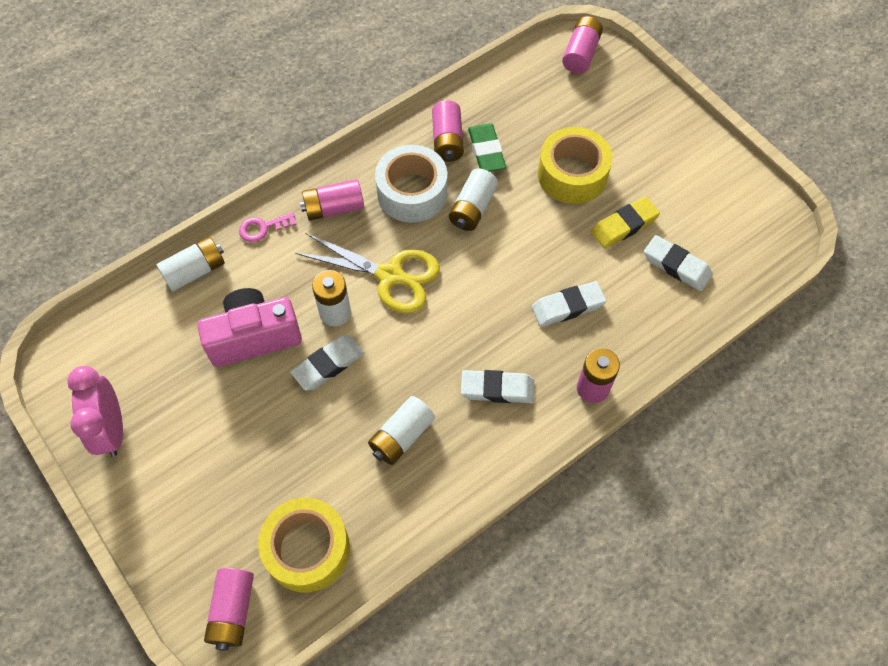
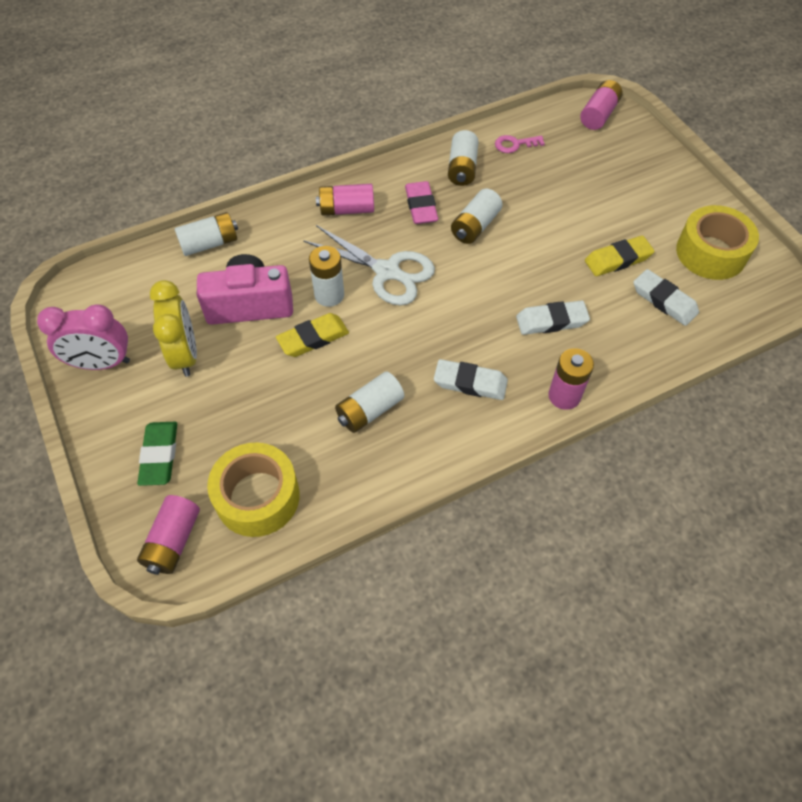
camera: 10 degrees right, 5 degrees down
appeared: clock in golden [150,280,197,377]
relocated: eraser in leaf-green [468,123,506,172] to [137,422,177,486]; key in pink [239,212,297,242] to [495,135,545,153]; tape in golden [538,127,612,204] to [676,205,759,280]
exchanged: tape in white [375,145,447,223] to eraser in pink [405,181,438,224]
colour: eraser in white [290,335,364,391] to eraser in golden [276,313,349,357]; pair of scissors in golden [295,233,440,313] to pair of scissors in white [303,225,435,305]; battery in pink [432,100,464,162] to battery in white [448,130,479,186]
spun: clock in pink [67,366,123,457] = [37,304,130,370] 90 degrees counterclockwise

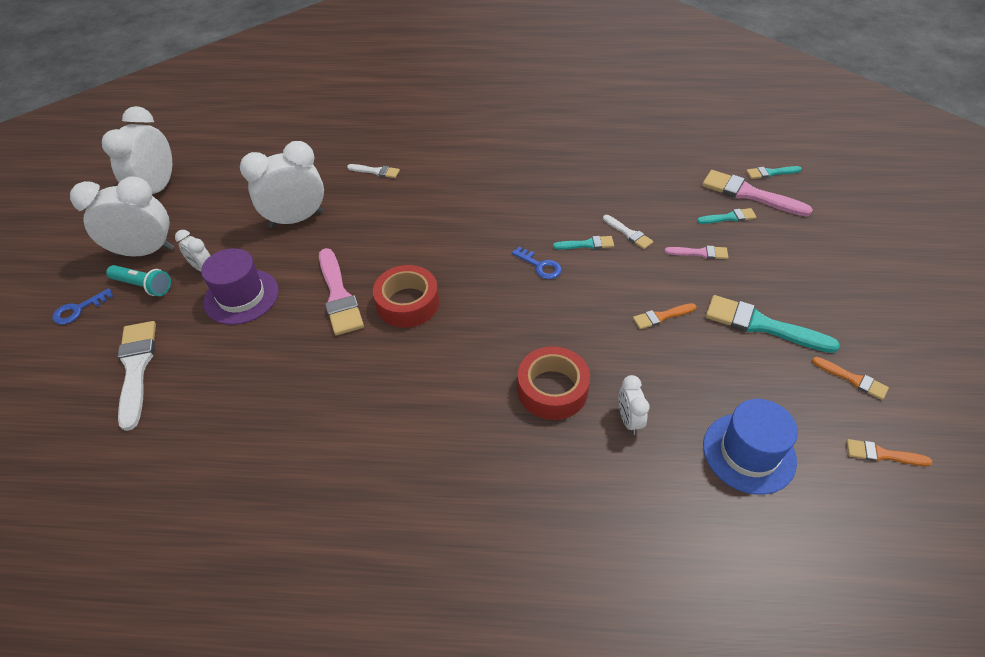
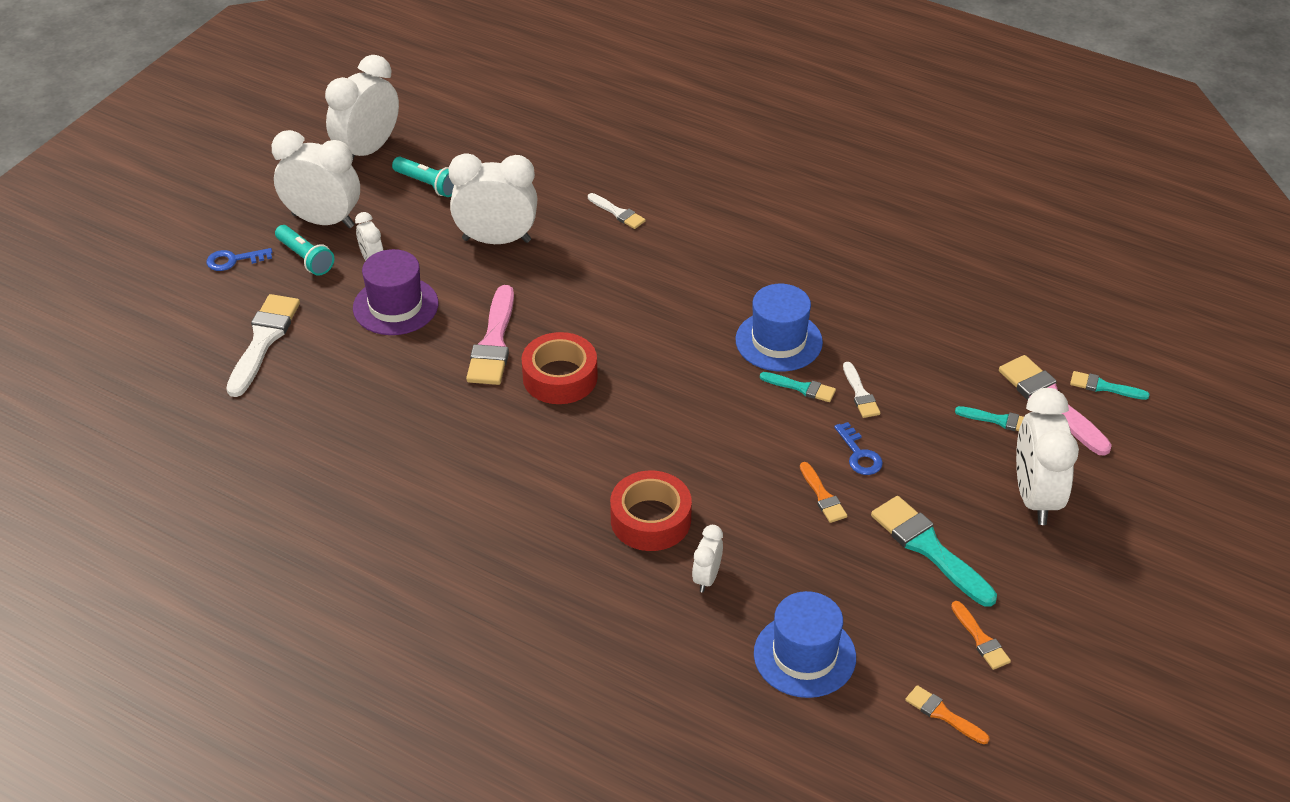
camera: 25 degrees right, 5 degrees down
missing: paintbrush in pink [664,245,728,259]
appeared: flashlight in turquoise [392,157,454,197]; tall hat in cobalt [735,284,823,371]; clock in white [1016,388,1079,525]
relocated: key in cobalt [512,246,562,279] to [834,422,883,475]
spun: paintbrush in orange-coloured [633,303,696,329] = [800,462,847,523] 120 degrees counterclockwise

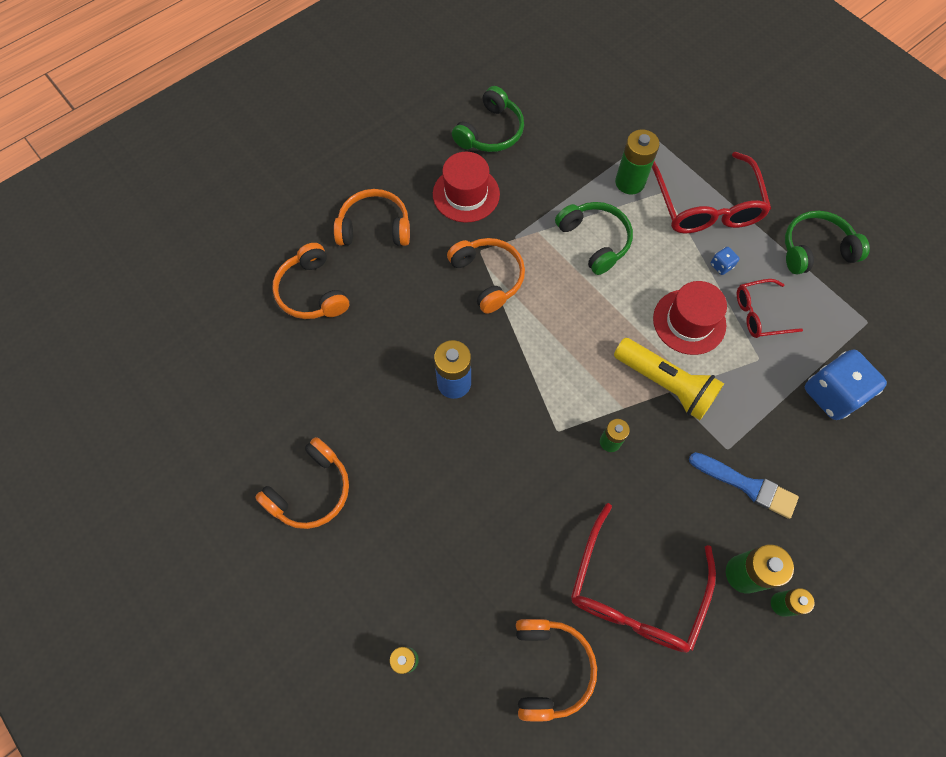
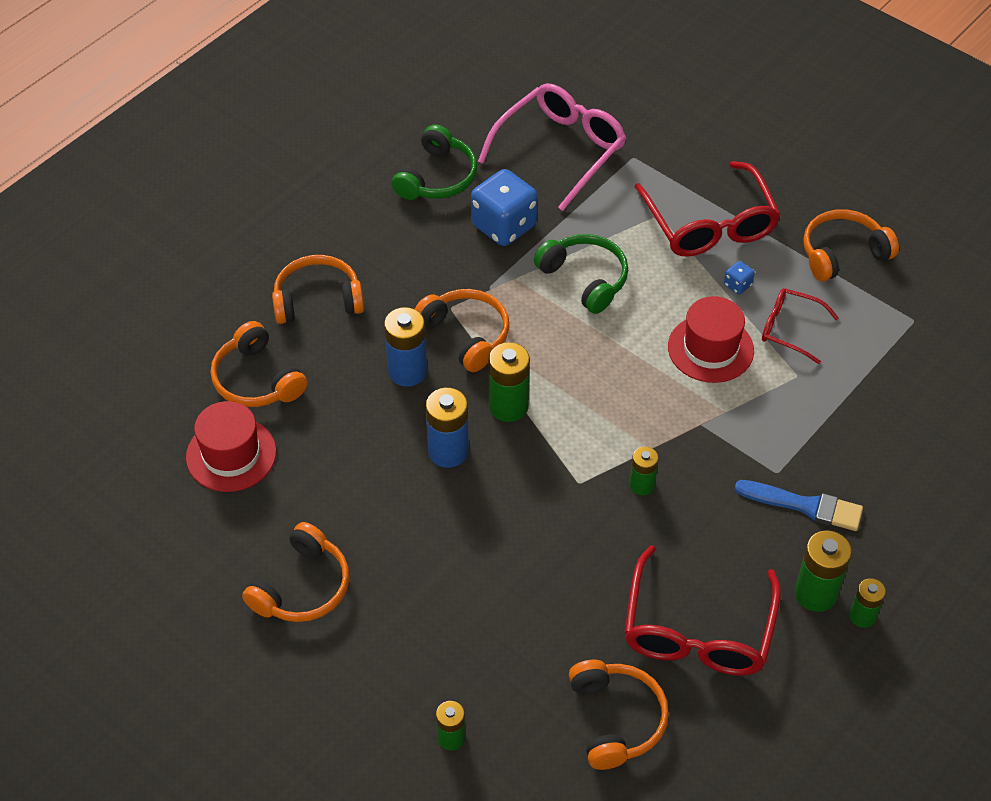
camera: 10 degrees left, 15 degrees down
missing: flashlight in golden [614,338,724,420]
appeared: battery in cobalt [384,307,427,387]; eyeglasses in pink [478,83,626,211]
relocated: tall hat in scarlet [433,152,500,223] to [186,401,276,492]; dice in cobalt [805,349,887,420] to [471,169,538,246]; battery in leaf-green [615,129,660,194] to [489,342,530,422]
colour: headphones in leaf-green [785,211,870,275] to headphones in orange-coloured [803,209,899,282]
spun: eyeglasses in scarlet [737,279,803,338] = [762,288,839,364] 45 degrees clockwise

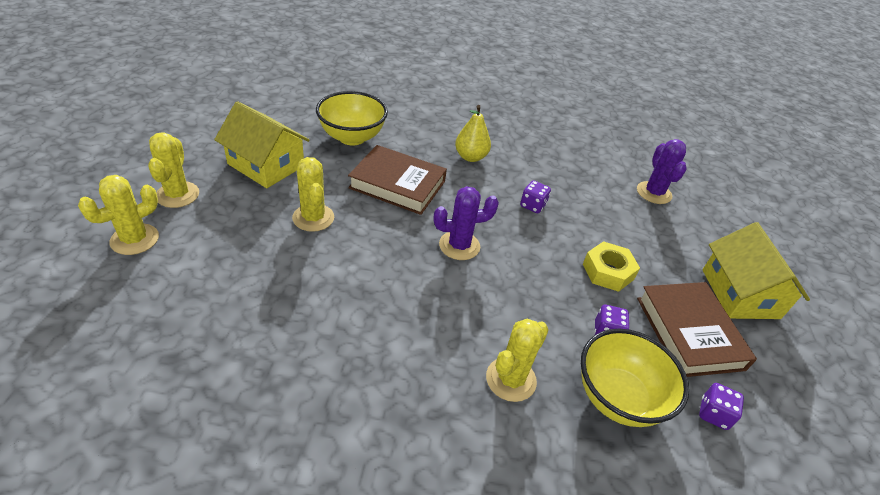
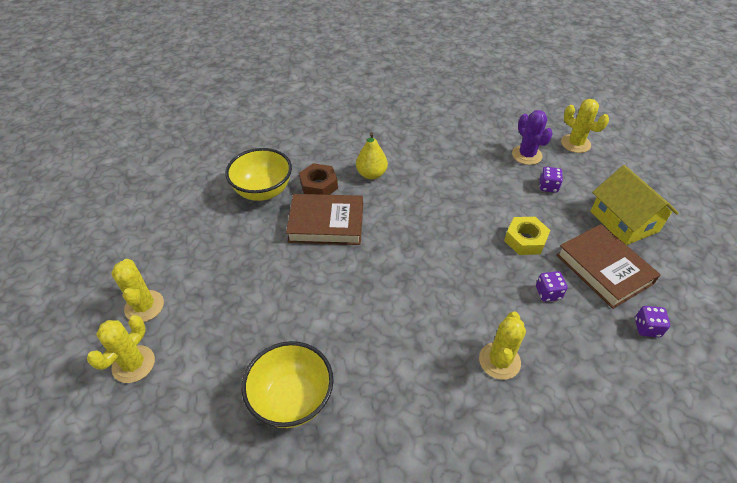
camera: 15 degrees left, 5 degrees up
missing: toy house in golden [214,101,309,188]; saguaro cactus in violet [434,186,499,260]
appeared: hexagon nut in russet [299,163,338,195]
relocated: bowl in golden [581,329,689,427] to [242,341,333,428]; dice in violet [520,180,551,213] to [540,167,563,193]; saguaro cactus in golden [292,157,334,232] to [561,99,609,153]

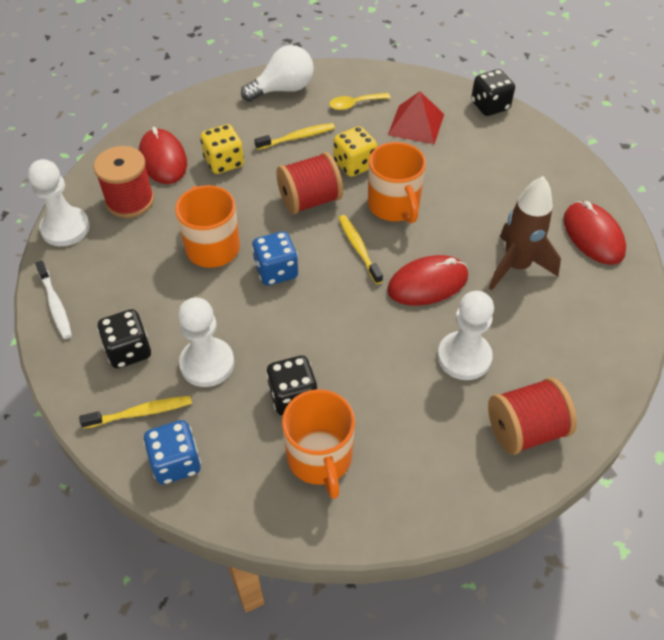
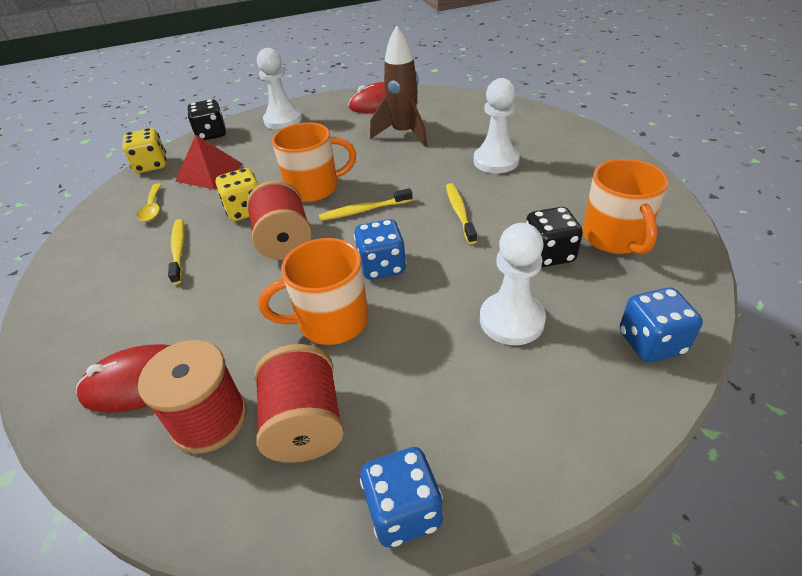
camera: 80 degrees left, 10 degrees down
missing: dice in ebony [97,309,151,368]; light bulb in white [241,45,314,102]; computer mouse in scarlet [387,255,468,306]
relocated: dice in golden [200,124,244,174] to [122,128,167,173]; reel of thread in scarlet [488,377,577,455] to [255,344,344,463]; chess pawn in white [28,159,90,246] to [257,48,302,130]; dental brush in golden [79,396,192,429] to [446,183,477,244]
exchanged: dental brush in white [35,260,72,339] to dice in cobalt [360,447,443,547]
spun: tea mug in orange-coloured [282,389,355,499] = [582,159,669,255] 90 degrees clockwise

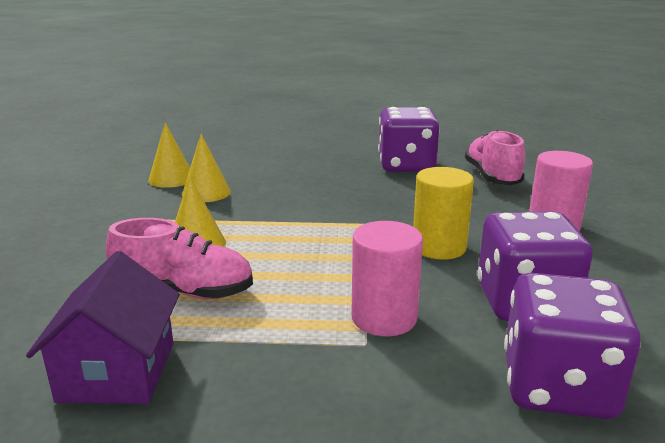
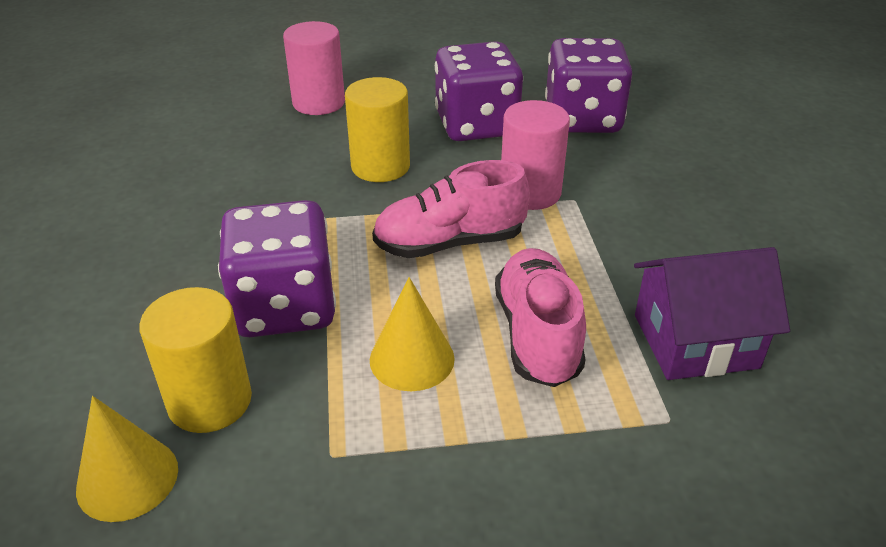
camera: 100 degrees left, 15 degrees up
relocated: dice in violet [378,107,440,172] to [218,200,336,337]; shoe in pink [465,130,525,185] to [372,160,530,258]
exchanged: cone in golden [182,134,231,202] to cylinder in golden [139,287,252,433]

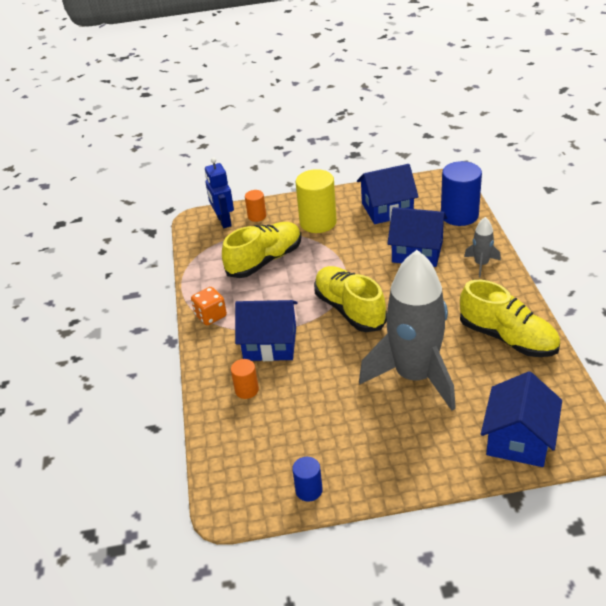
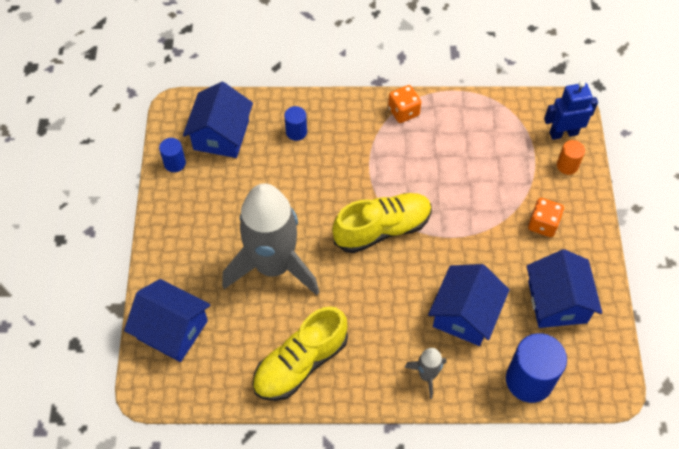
camera: 95 degrees right, 20 degrees up
missing: shoe in golden [222,222,301,278]
relocated: toy house in cobalt [235,300,298,361] to [183,82,253,158]
exchanged: cylinder in golden [296,169,337,233] to dice in orange-coloured [528,198,564,237]
colour: cylinder in orange-coloured [231,359,259,399] to cylinder in cobalt [284,106,307,141]

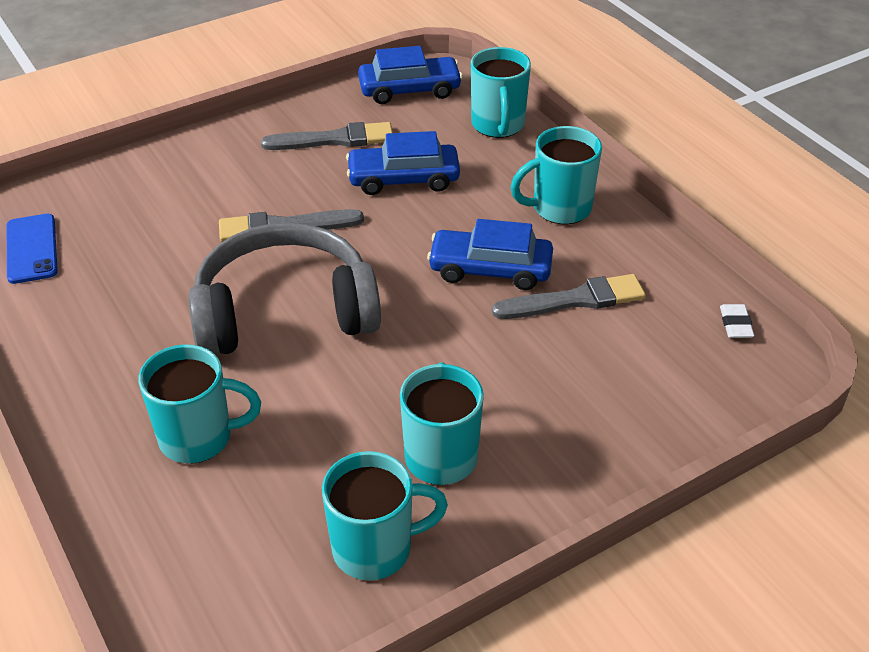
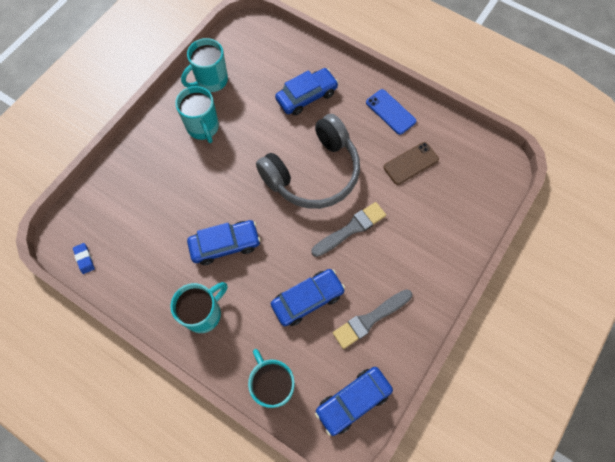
camera: 155 degrees right, 25 degrees up
missing: paintbrush in gray [492,274,646,319]
appeared: phone in russet [383,142,439,185]
relocated: phone in cobalt [7,214,58,284] to [366,89,416,135]
exchanged: tea mug in turquoise [138,344,261,464] to automobile in cobalt [275,68,339,116]
colour: eraser in white [720,304,754,338] to eraser in cobalt [73,243,95,274]

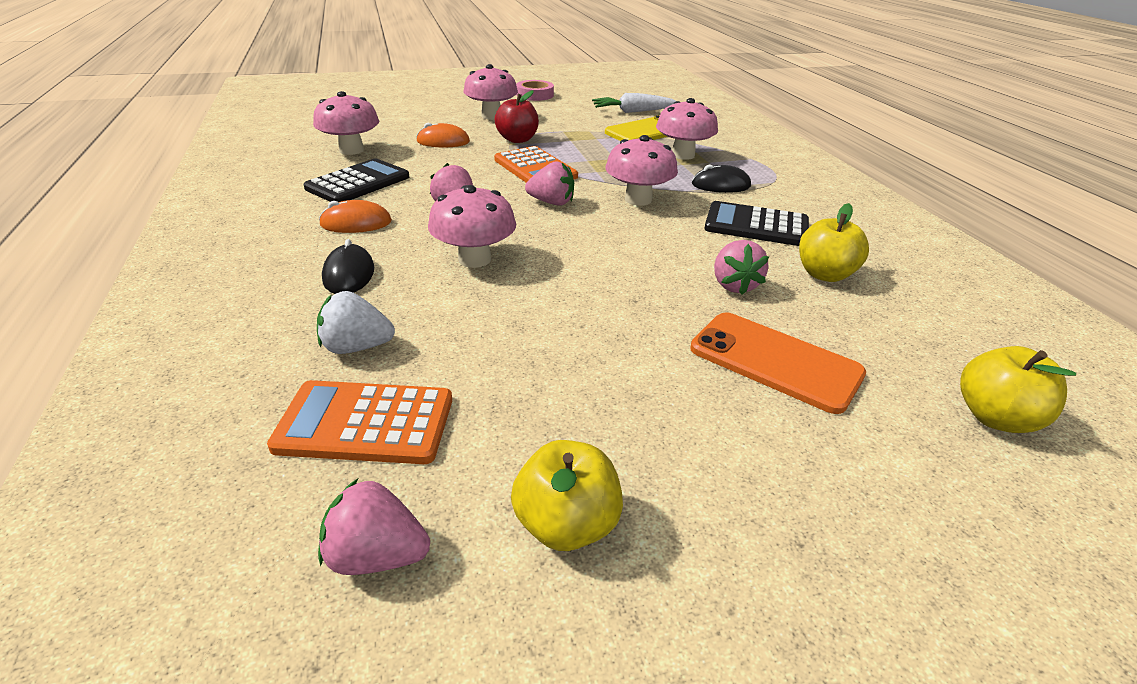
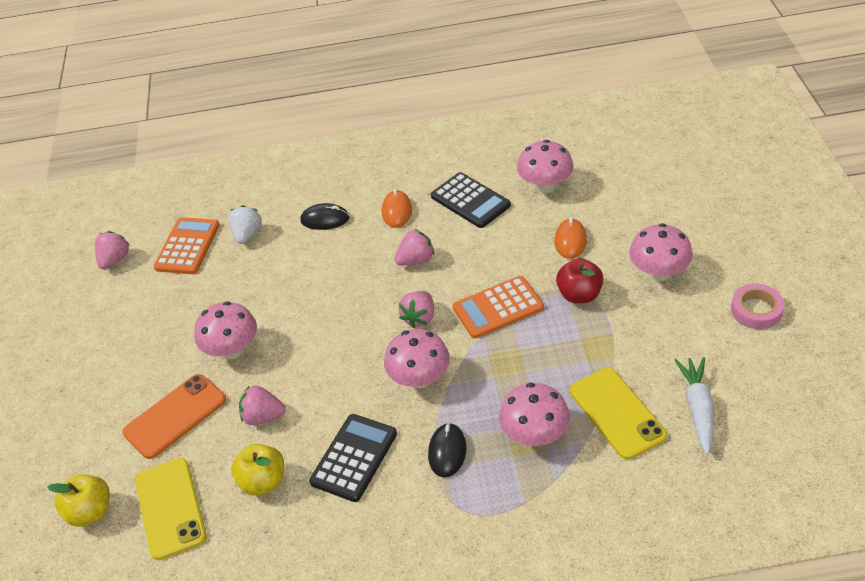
camera: 105 degrees right, 10 degrees up
missing: apple in golden [511,440,623,551]
appeared: phone in golden [135,458,207,560]
relocated: toadstool in pink [428,185,516,268] to [194,301,257,359]

